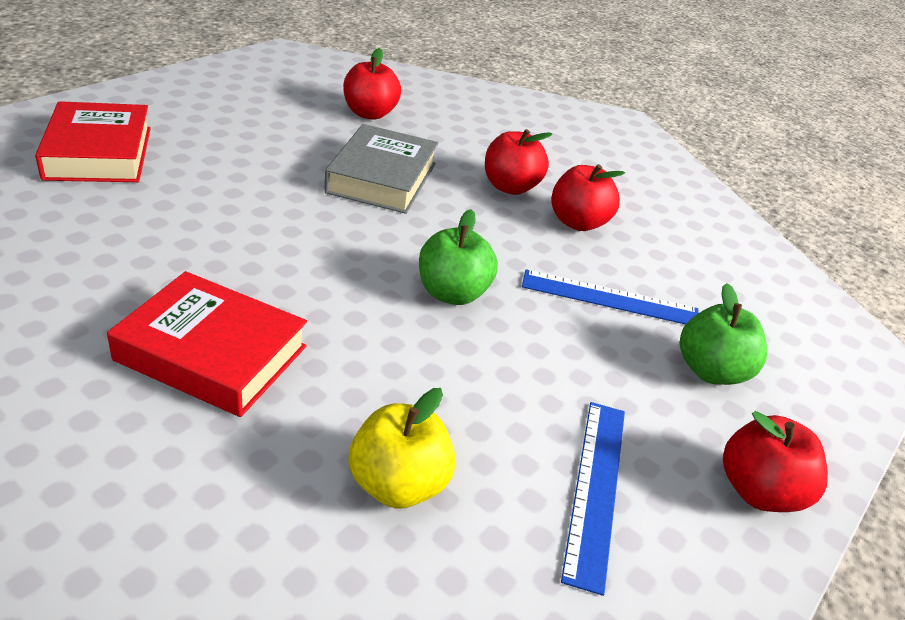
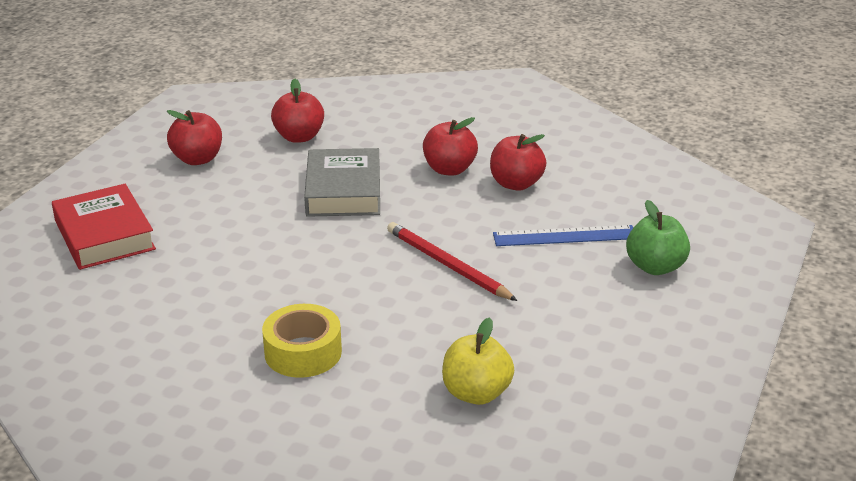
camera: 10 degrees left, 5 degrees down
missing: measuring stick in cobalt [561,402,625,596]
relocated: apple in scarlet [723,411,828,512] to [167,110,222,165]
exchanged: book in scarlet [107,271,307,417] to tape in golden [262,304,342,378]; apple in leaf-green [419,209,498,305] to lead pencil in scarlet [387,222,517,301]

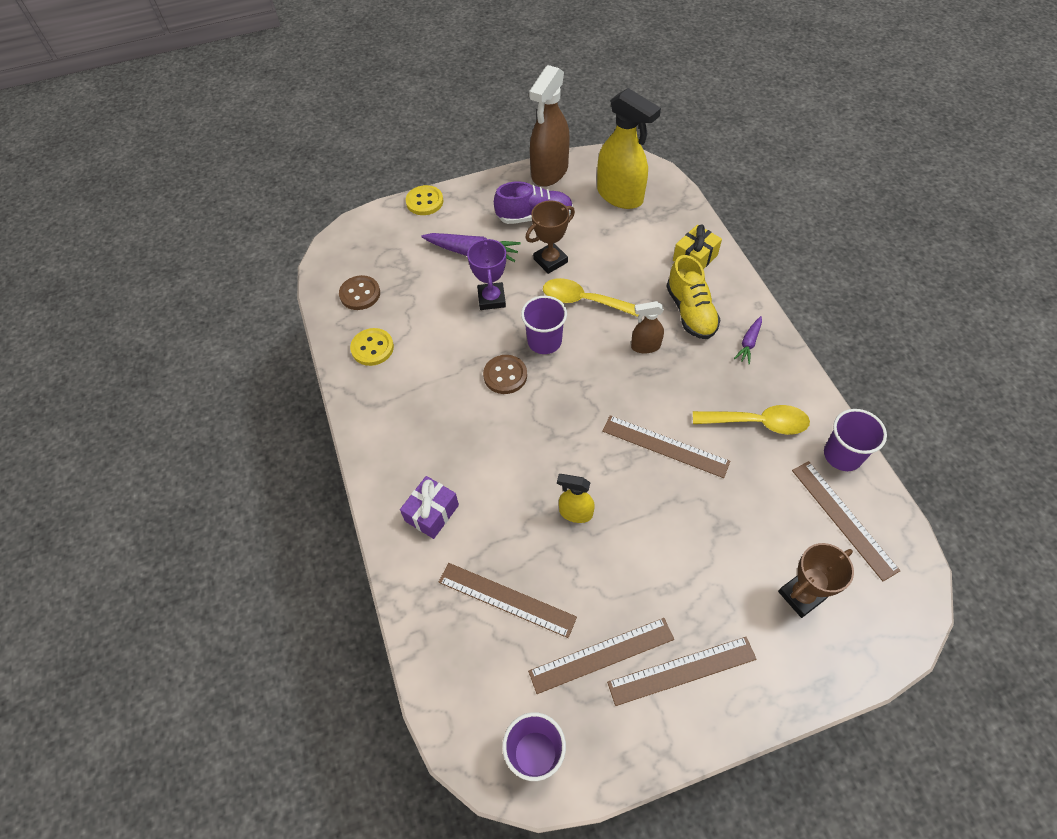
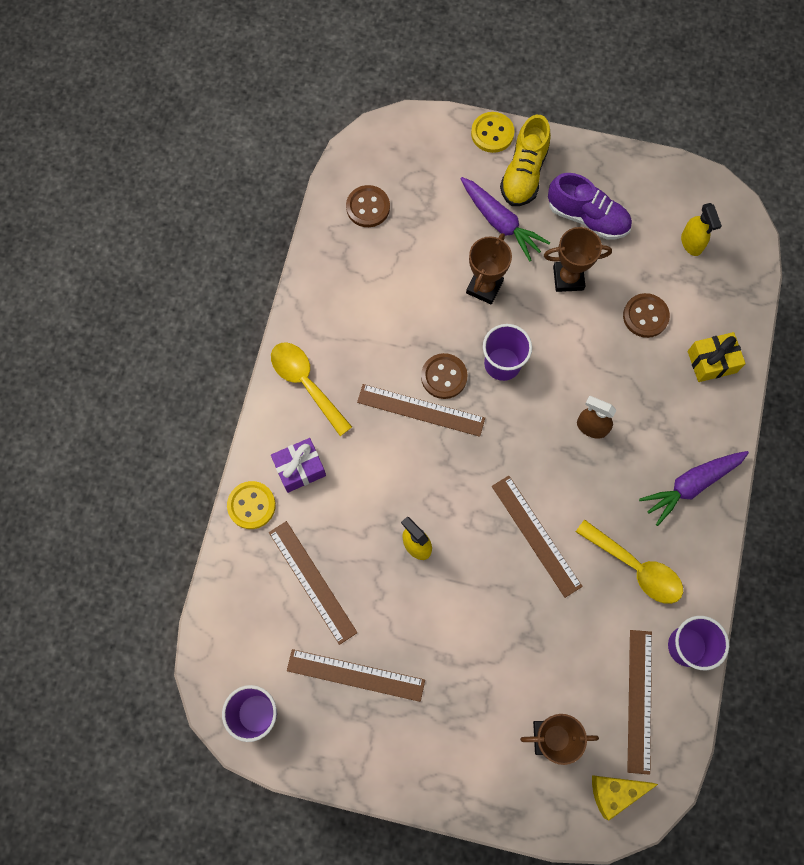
camera: 30 degrees right, 15 degrees up
missing: spray cleaner in russet [529,65,570,187]
appeared: cheese in golden [592,775,658,820]; sewing button in russet [623,293,670,338]
relocated: sewing button in golden [350,328,394,366] to [227,481,276,529]; spoon in golden [543,278,639,317] to [271,342,352,436]; measuring stick in russet [607,637,757,706] to [357,384,485,437]; shoe in golden [666,255,721,339] to [500,115,551,206]
colour: prize cup in violet [467,237,506,310] to prize cup in russet [466,233,512,304]
size: root vegetable in violet [734,316,762,364] = [639,451,749,526] x1.78; spray cleaner in golden [597,88,661,209] = [681,203,722,256] x0.50

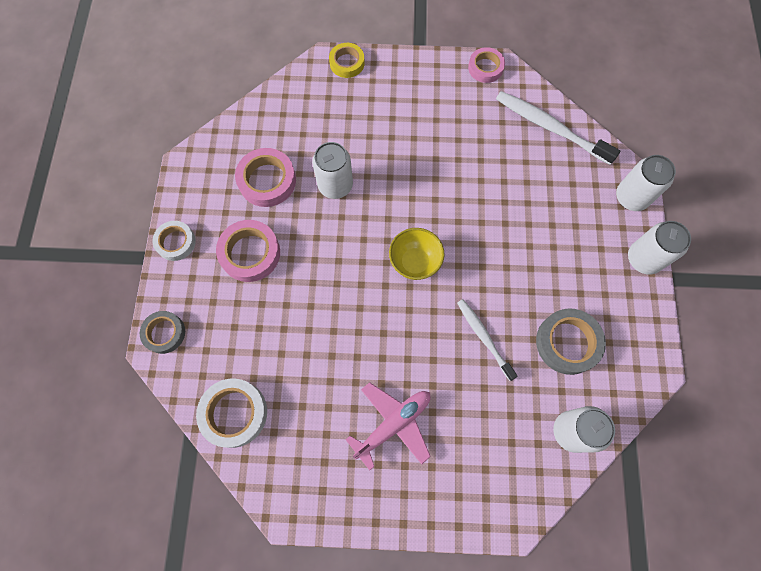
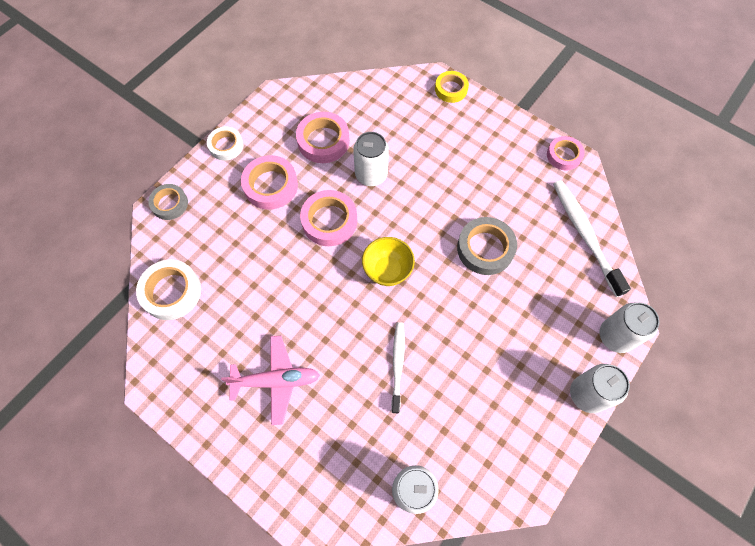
camera: 35 degrees right, 5 degrees down
appeared: tape in pink [300,190,357,246]
relocated: tape in gray [536,308,606,375] to [457,217,517,275]

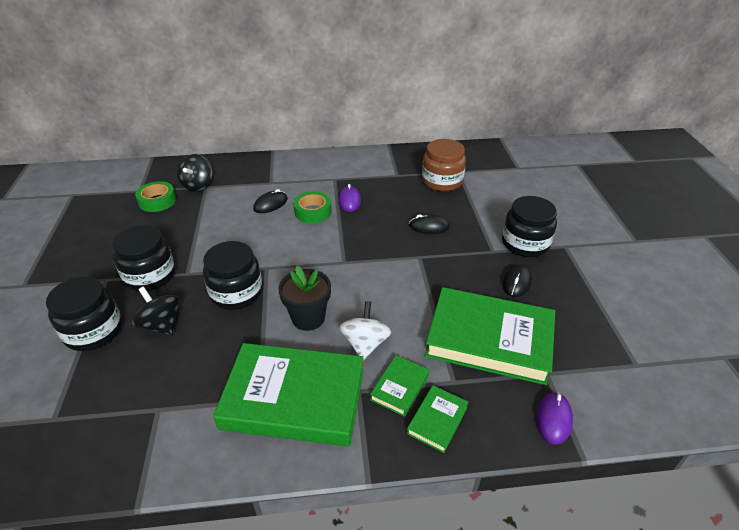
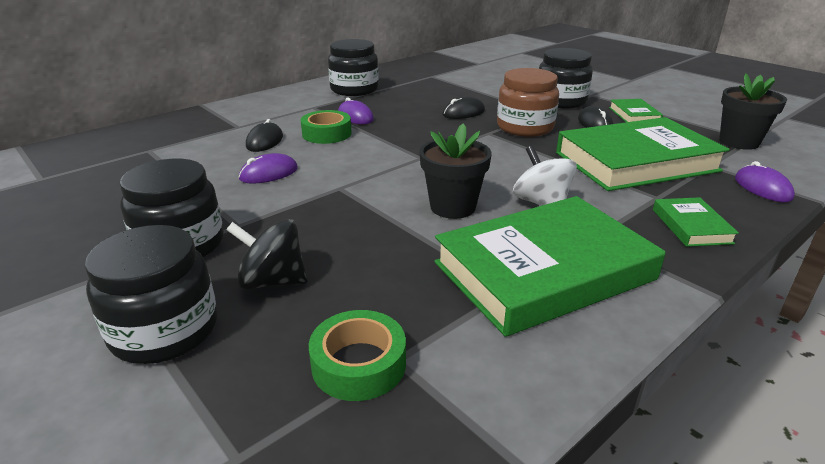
camera: 35 degrees left, 10 degrees down
missing: spinning top in ebony [177,154,212,191]
appeared: computer mouse in violet [239,153,298,184]; plant pot in ebony [719,73,787,150]
relocated: tape in leaf-green [135,181,176,212] to [309,310,406,401]; jar in ebony [203,241,263,310] to [328,39,379,96]; jar in russet [422,139,466,191] to [497,68,559,137]; book in leaf-green [370,355,429,417] to [609,99,663,122]

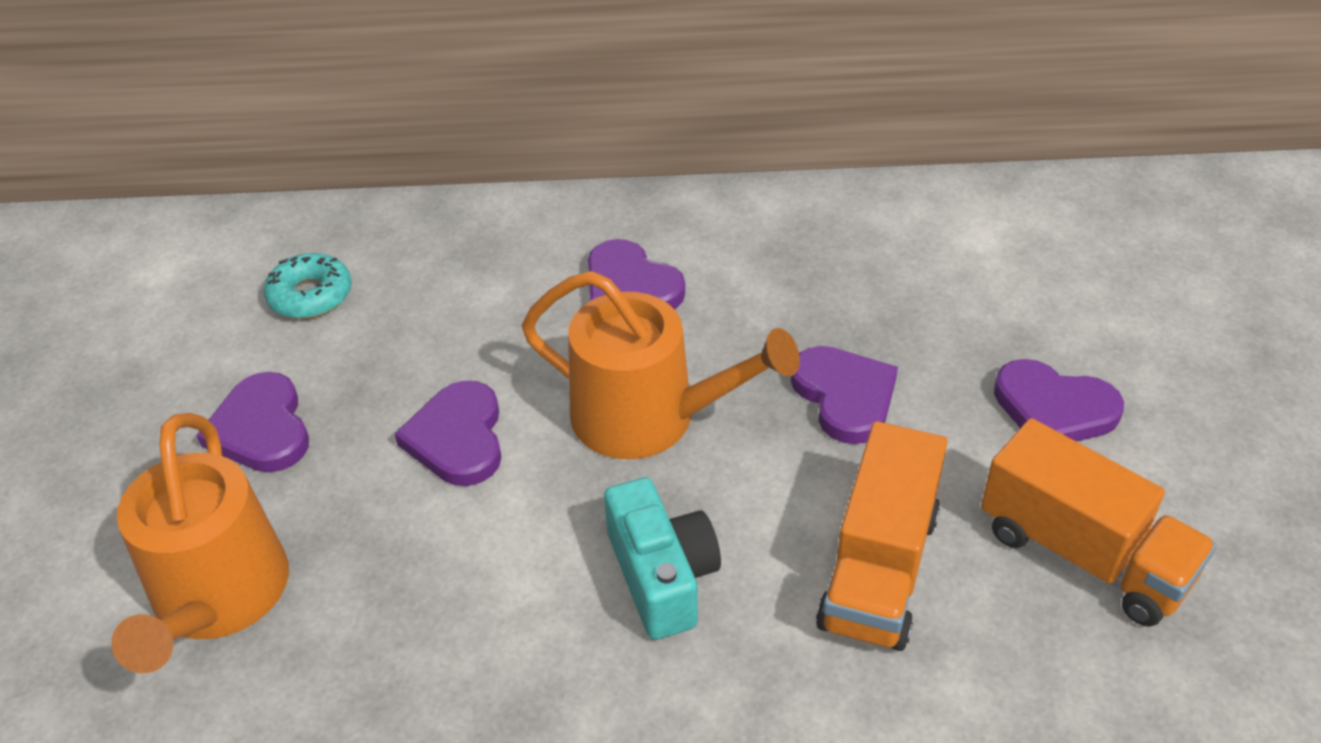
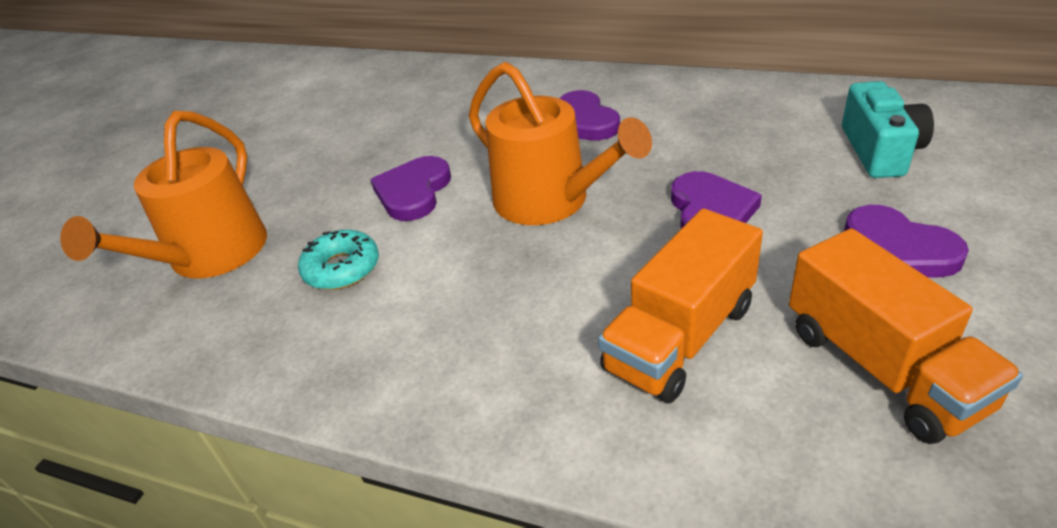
camera: 25 degrees right, 5 degrees down
missing: heart shape in violet [196,372,309,472]
relocated: donut in turquoise [264,253,352,319] to [298,230,379,290]; compact camera in turquoise [604,477,721,640] to [842,81,934,178]

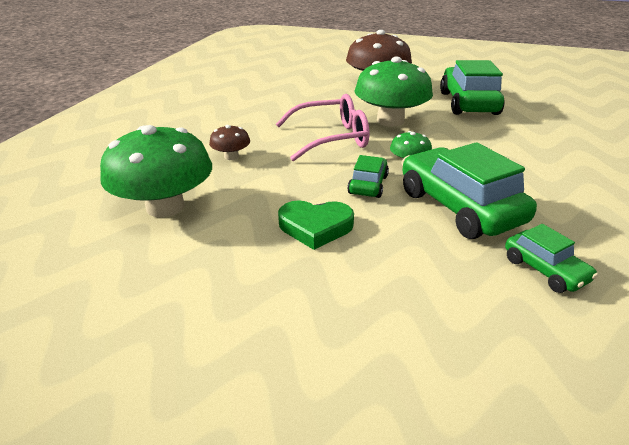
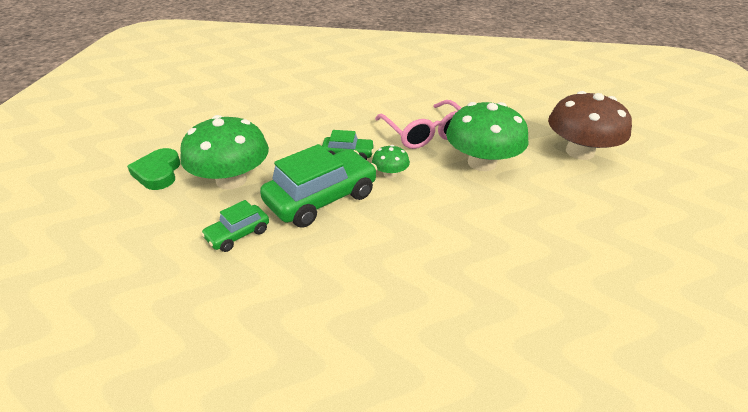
camera: 80 degrees right, 5 degrees up
missing: toadstool in russet [209,125,250,160]; automobile in leaf-green [440,60,505,115]
relocated: heart shape in leaf-green [278,200,354,250] to [127,148,180,190]; toadstool in leaf-green [100,125,212,217] to [180,115,269,189]

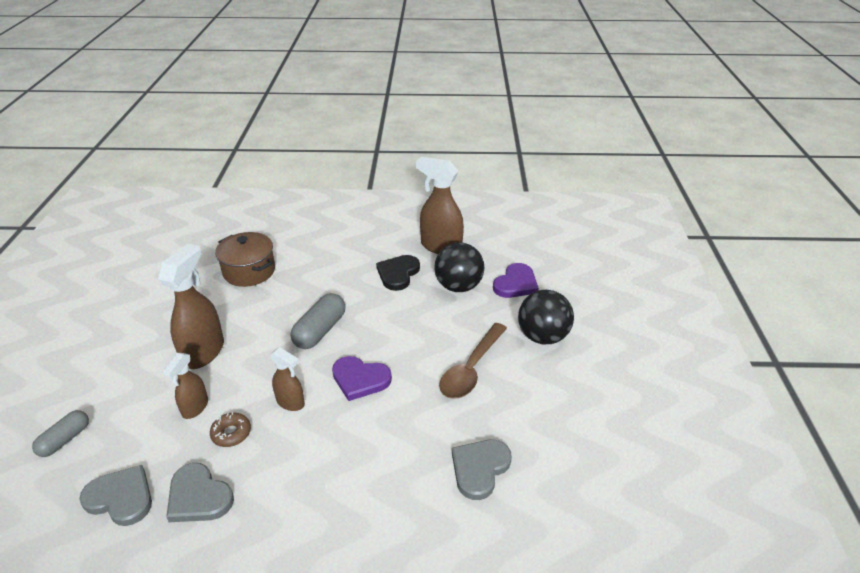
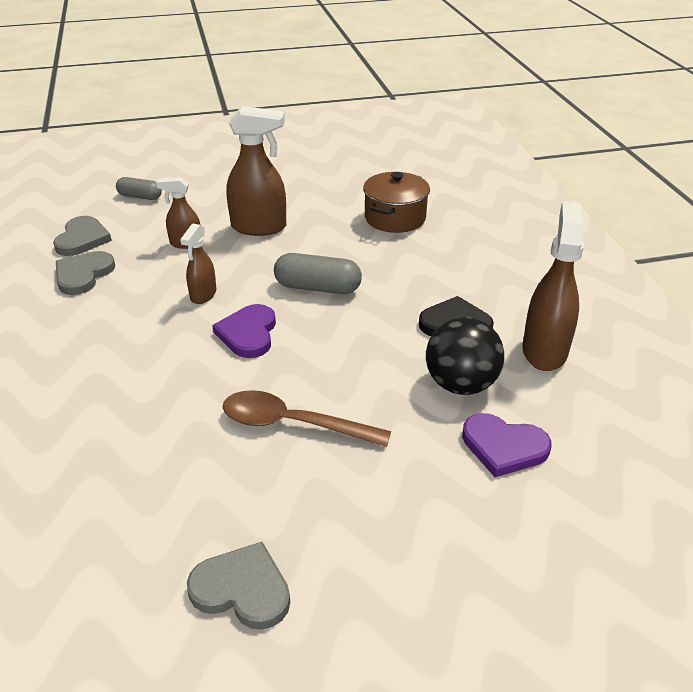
camera: 75 degrees right, 0 degrees up
missing: donut in russet [210,412,251,447]; sphere in ebony [518,290,574,344]
relocated: heart shape in gray [452,440,512,500] to [187,542,290,630]

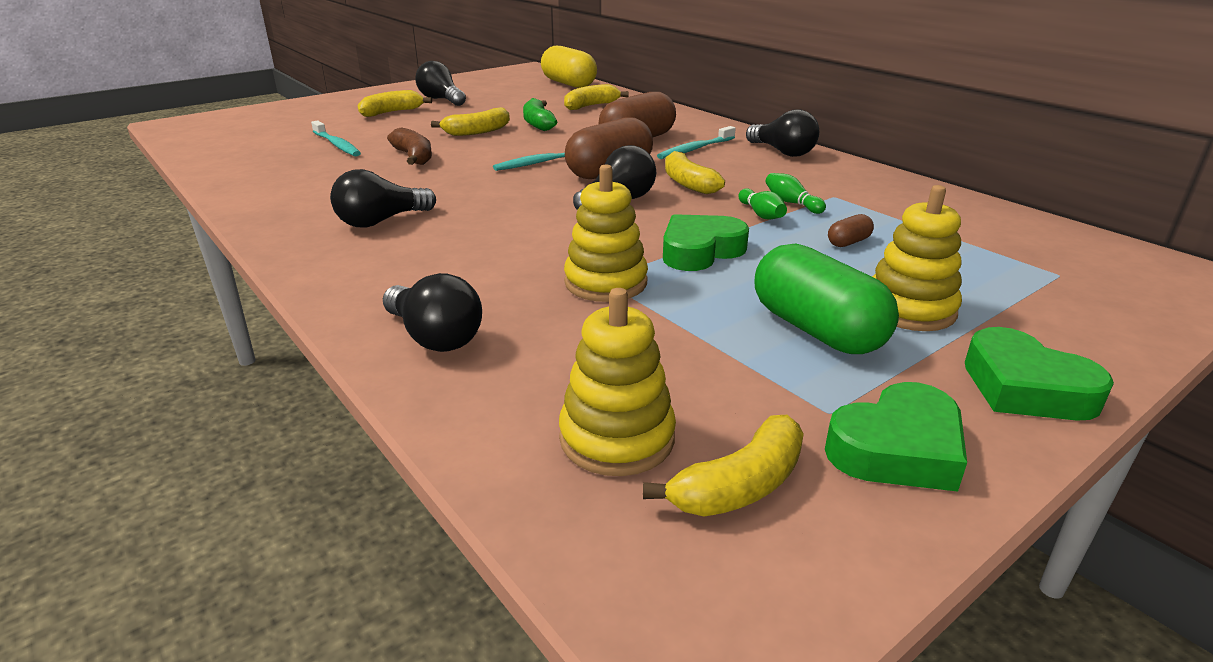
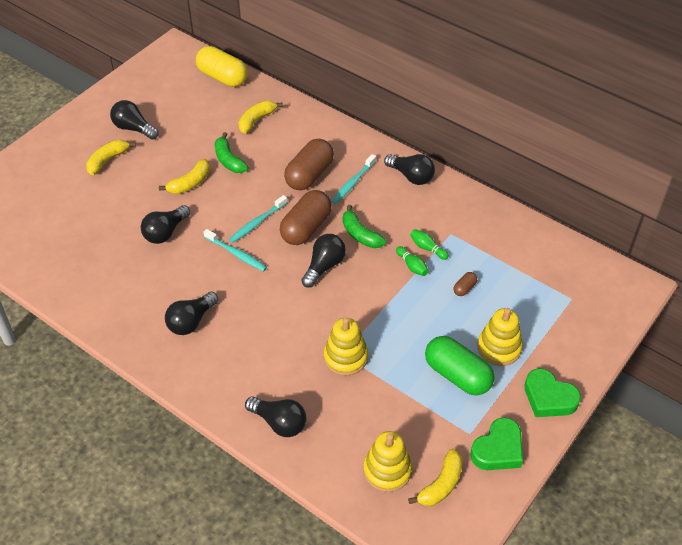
camera: 15 degrees left, 20 degrees up
missing: heart shape in leaf-green [663,214,749,271]
relocated: dental brush in turquoise [311,120,361,156] to [203,229,267,271]
exchanged: banana in russet [387,127,432,165] to light bulb in ebony [141,205,190,244]
colour: banana in golden [665,151,725,194] to banana in leaf-green [343,205,386,248]

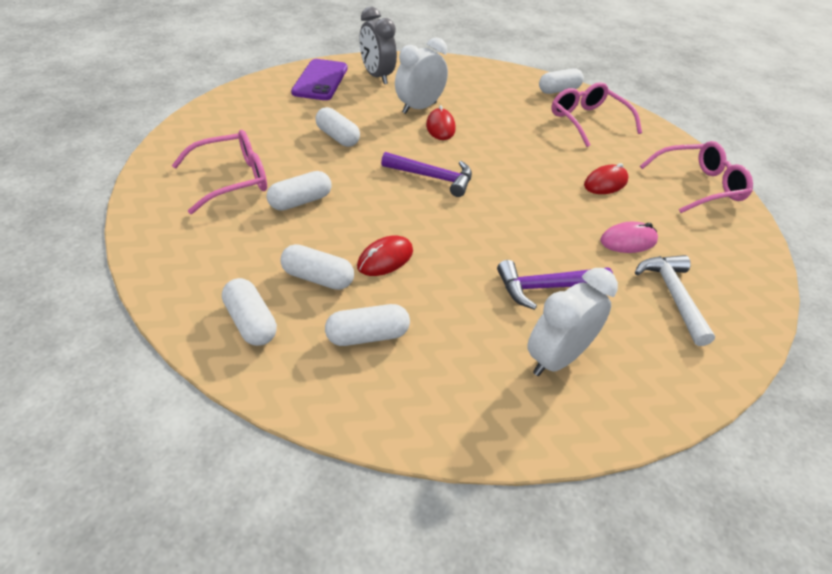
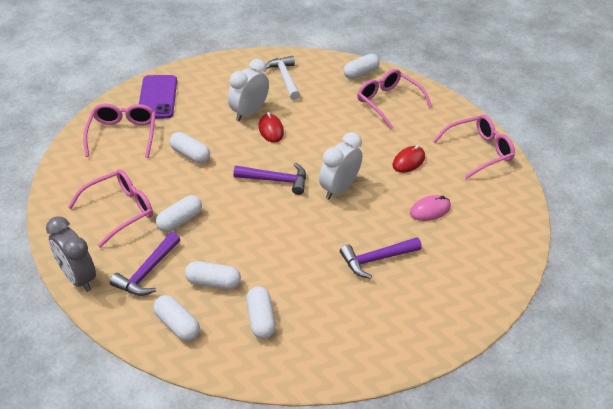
camera: 10 degrees left, 0 degrees up
missing: computer mouse in scarlet [357,235,413,276]
appeared: eyeglasses in pink [83,104,156,158]; carpenter's hammer in violet [110,232,180,296]
relocated: clock in gray [359,7,397,84] to [46,216,96,292]; carpenter's hammer in white [635,255,715,346] to [266,56,300,100]; clock in white [527,268,618,376] to [319,132,362,199]
spun: capsule in white [325,304,410,346] = [247,286,276,339] 75 degrees counterclockwise

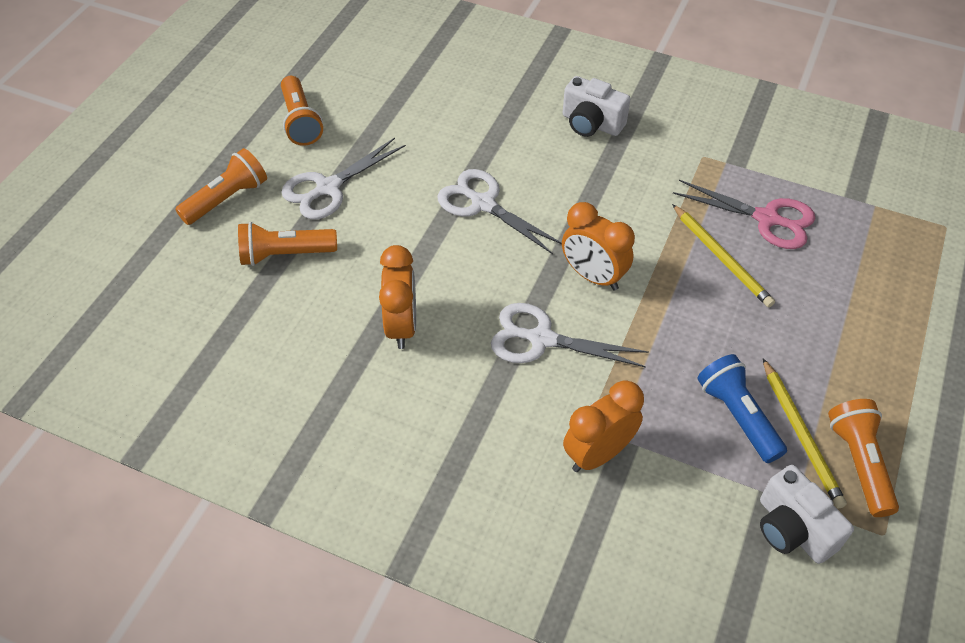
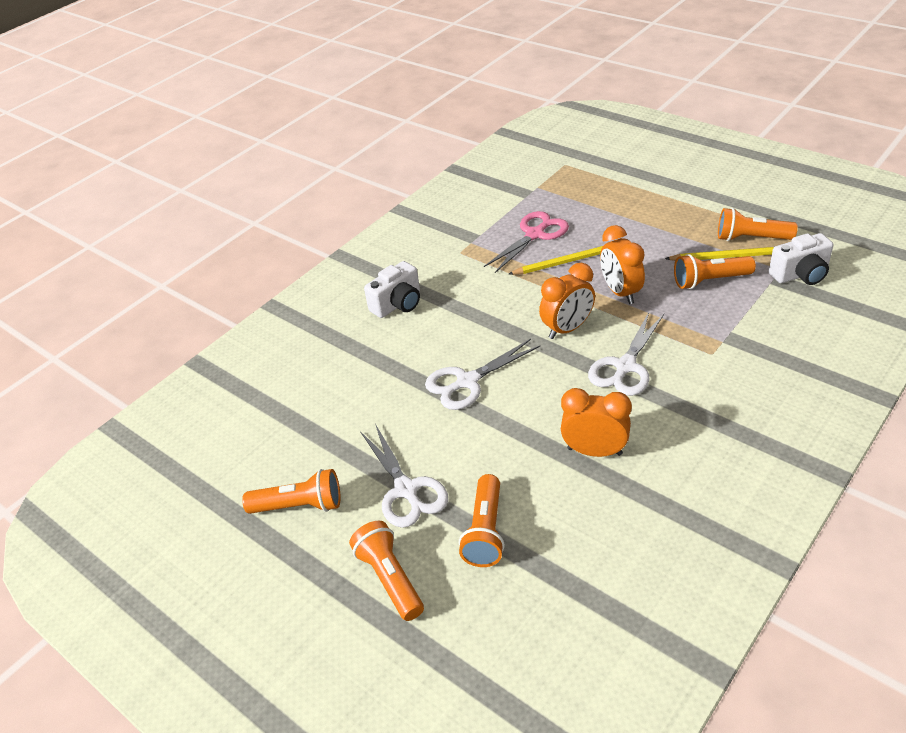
camera: 70 degrees left, 10 degrees down
relocated: clock in orange-coloured [563,381,644,472] to [600,225,645,304]
colour: flashlight in cobalt [697,354,787,463] to flashlight in orange-coloured [674,254,756,289]

